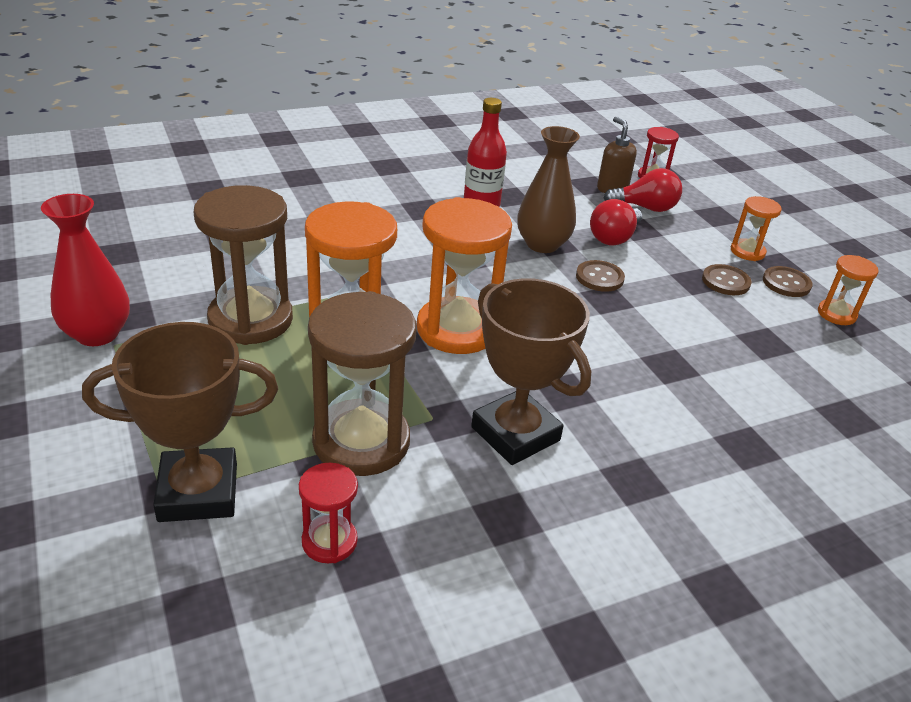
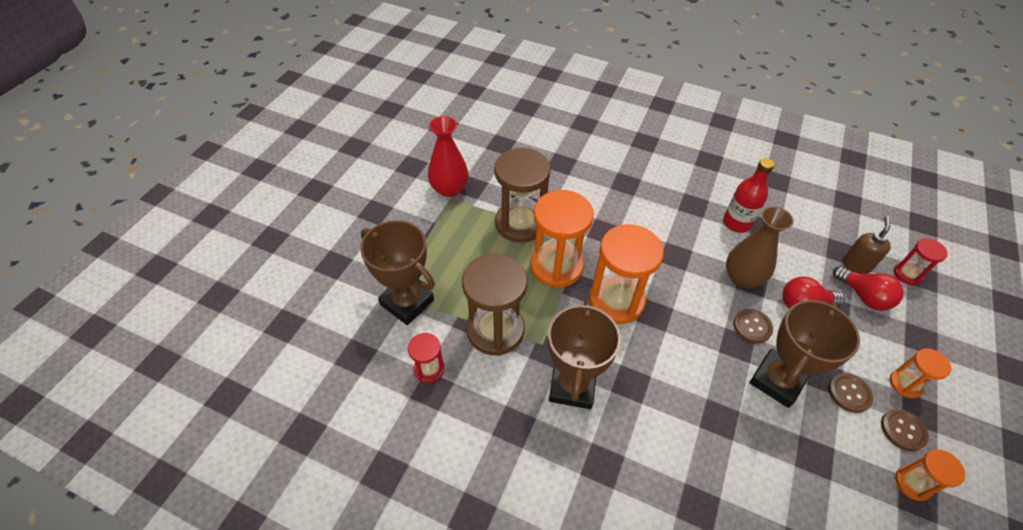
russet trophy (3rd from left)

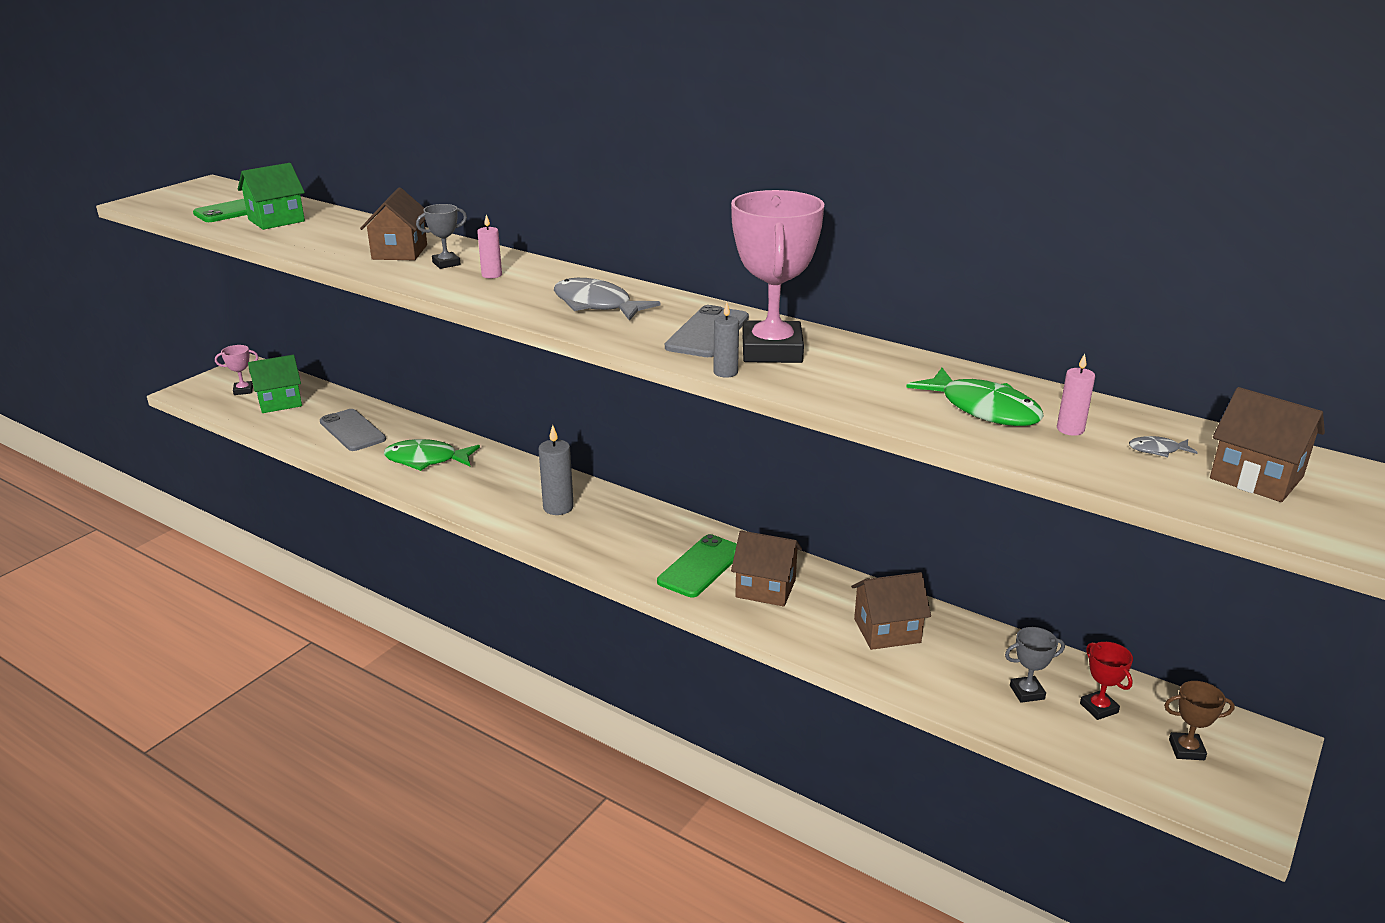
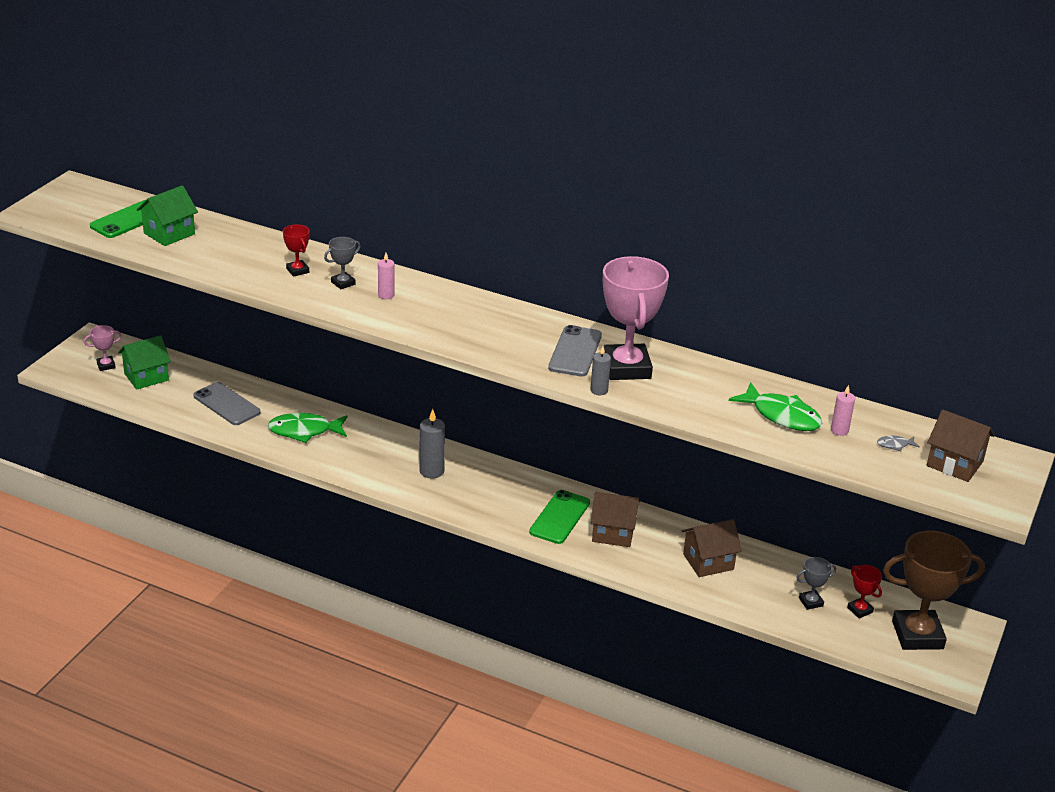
scarlet trophy (1st from left)
russet trophy
grey fish figure (1st from left in the first image)

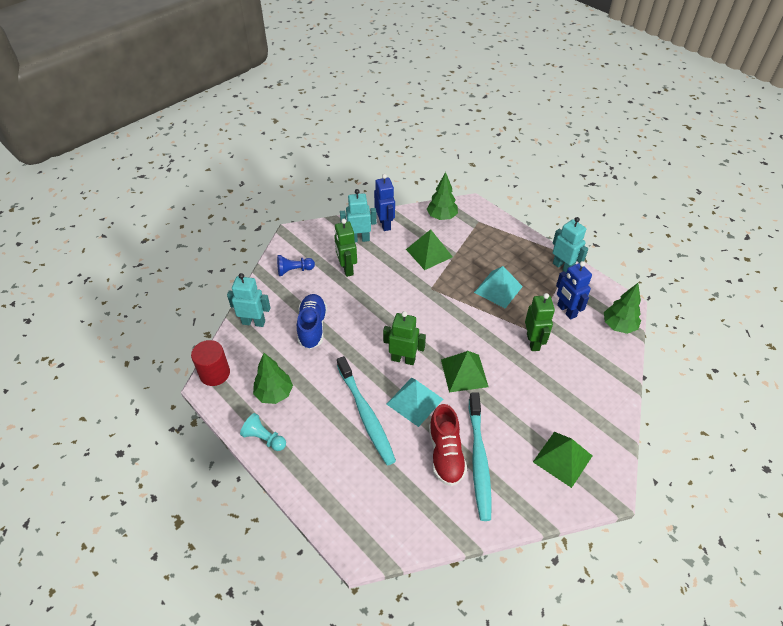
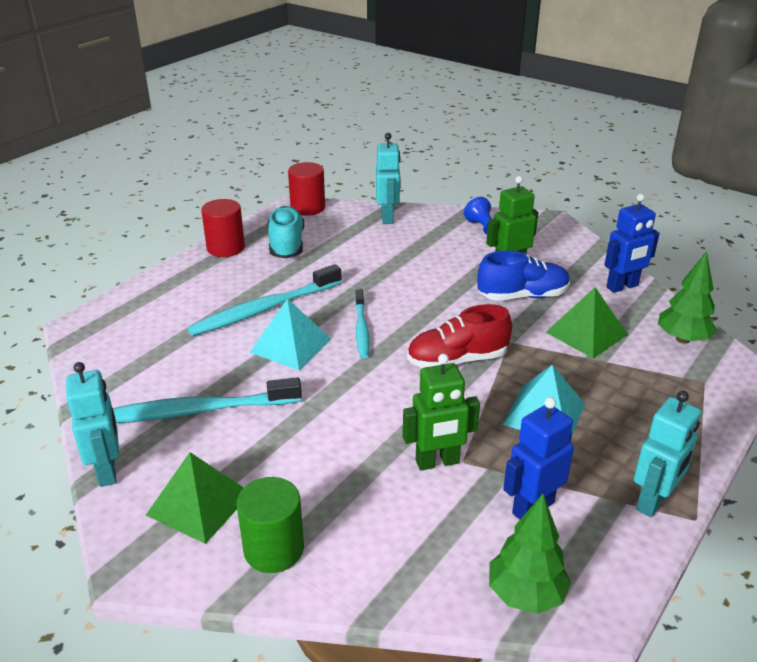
teal toy robot (1st from left)
scarlet cylinder shape (1st from left)
leaf-green cylinder shape
teal sneaker
teal tooth brush (3rd from left)
scarlet sneaker
blue sneaker
leaf-green pyramid shape (2nd from left in the first image)

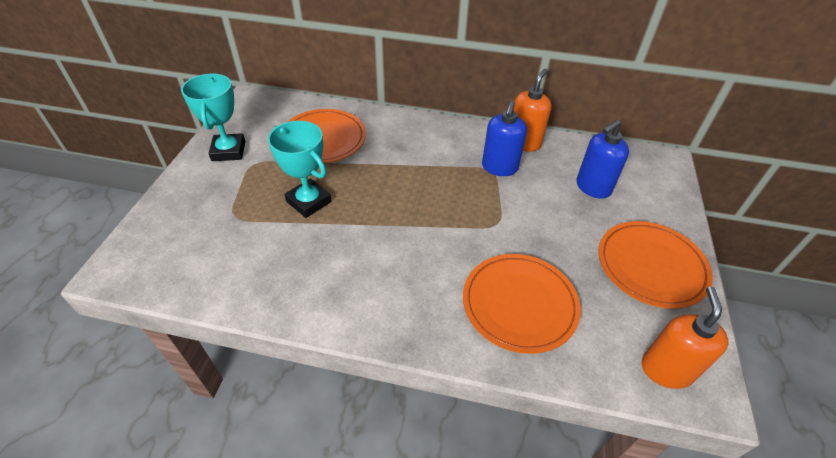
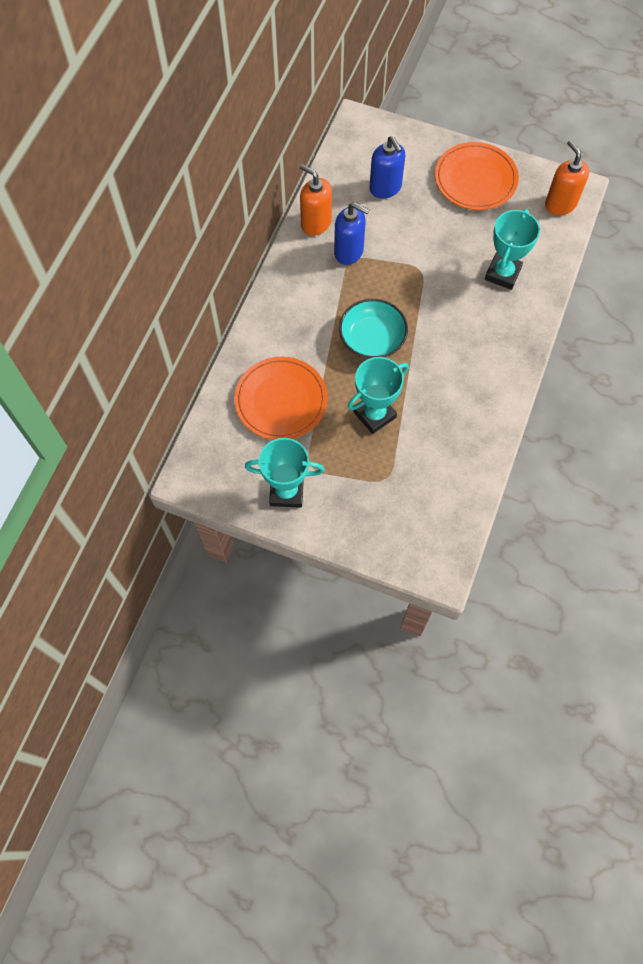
teal deep dish
teal trophy (3rd from left)
orange pump bottle (2nd from left)

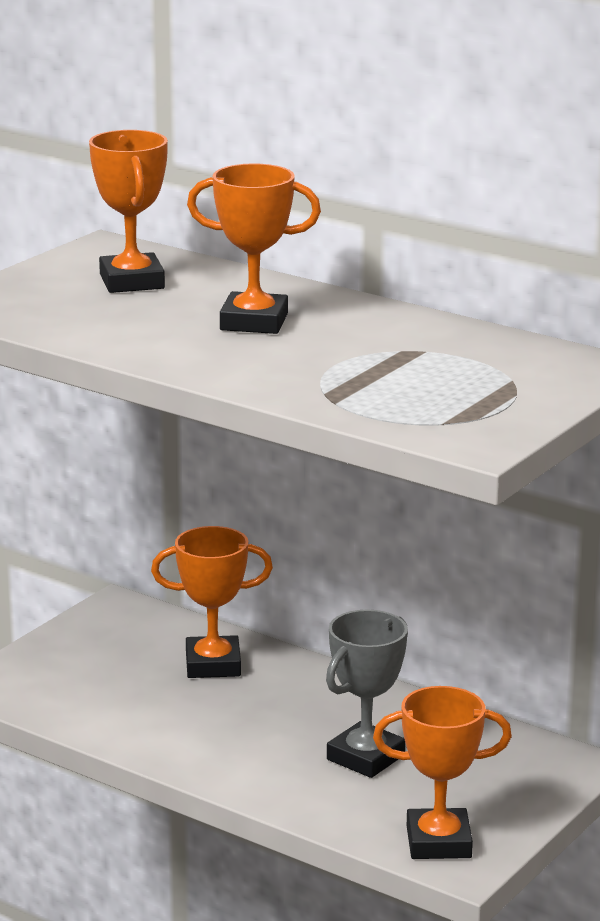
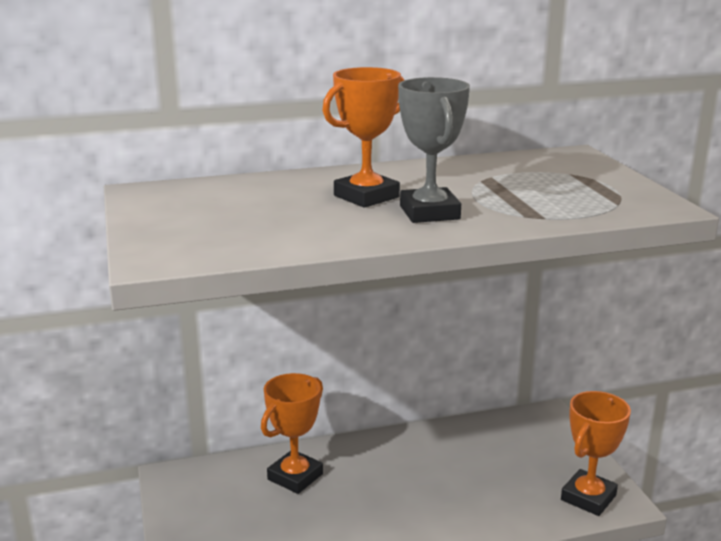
grey trophy
orange trophy (1st from left in the first image)

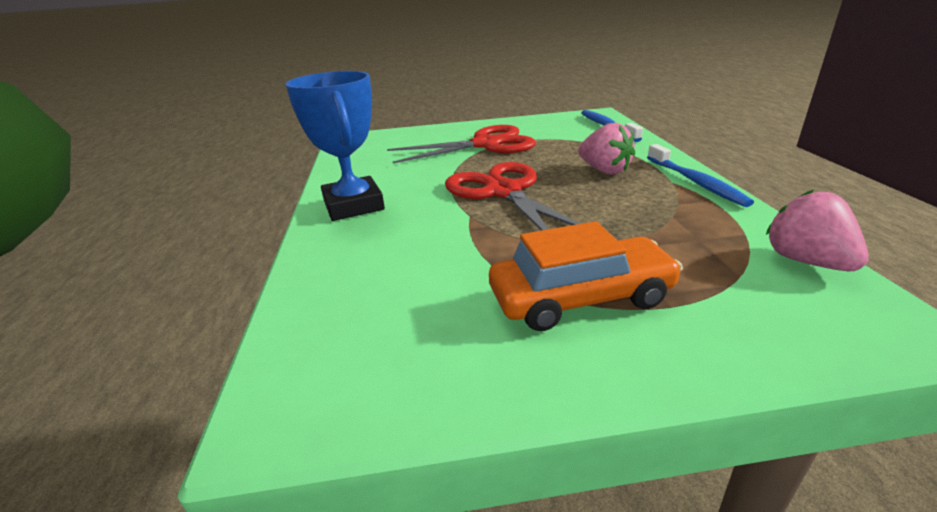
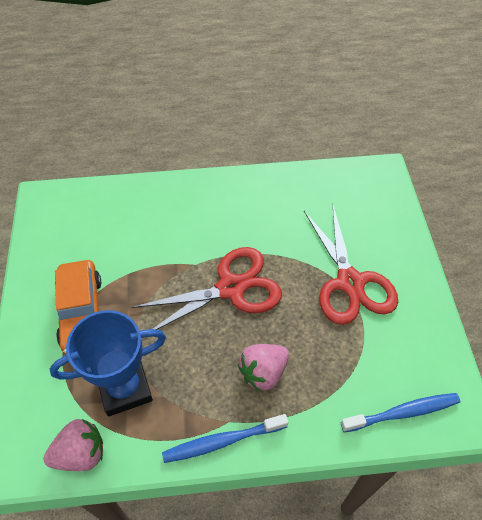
blue trophy

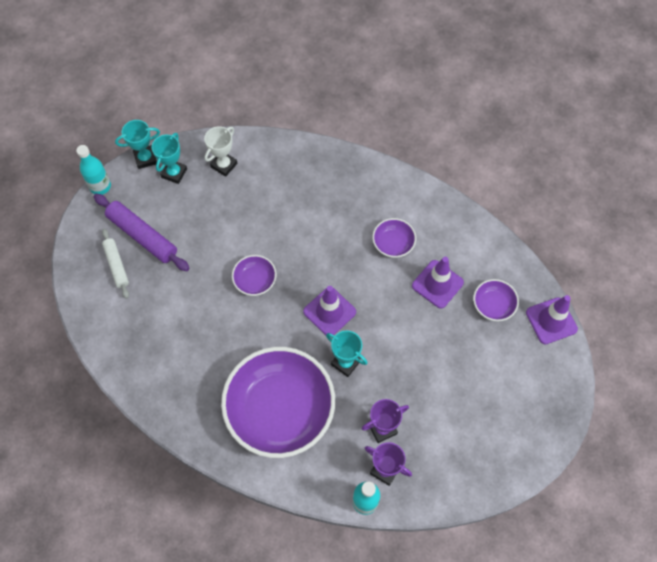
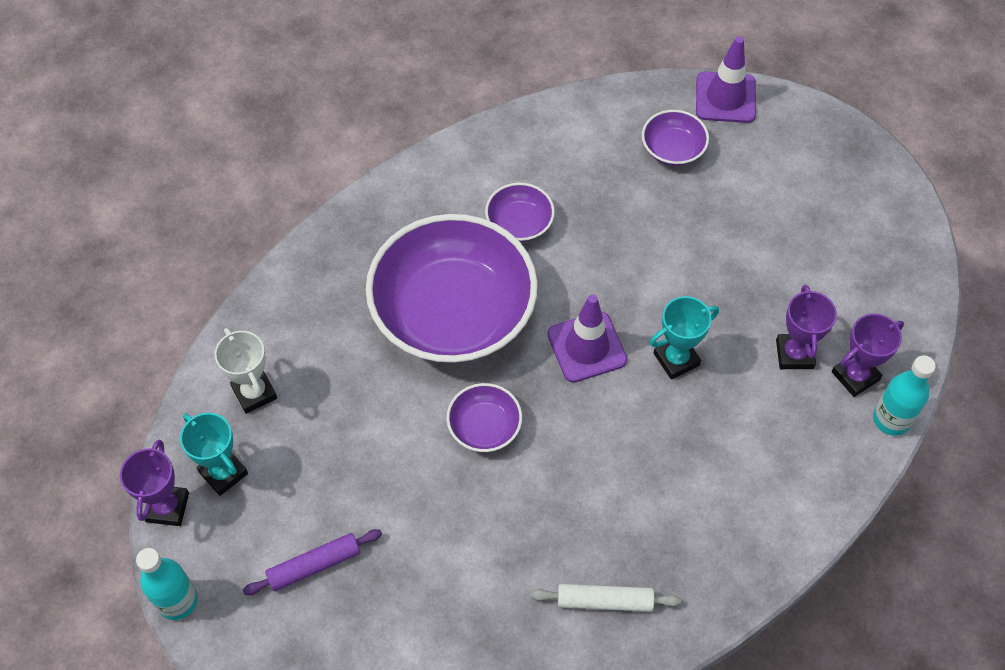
purple trophy (1st from left)
purple dough roller
purple deep dish (1st from left)
snow-white dough roller
purple traffic cone (2nd from left in the first image)

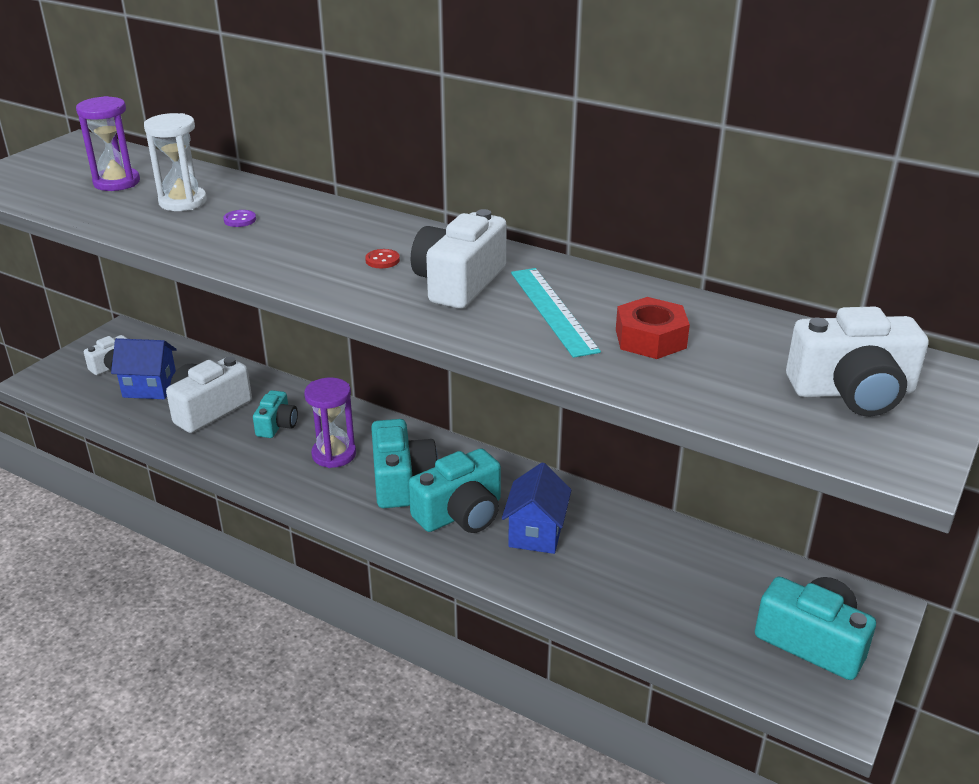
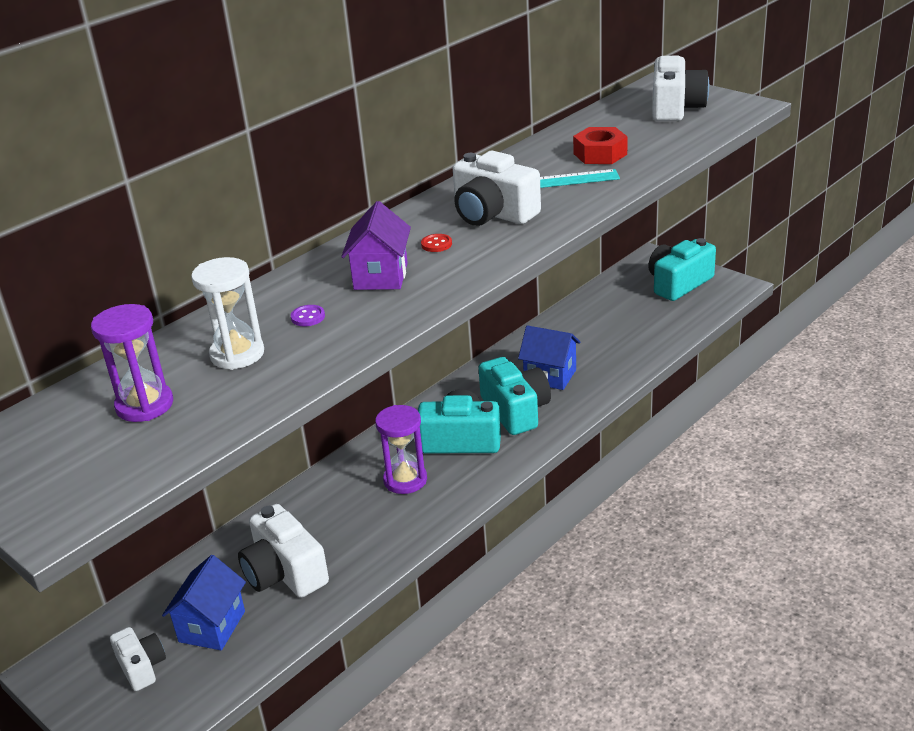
purple toy house
teal camera (1st from left in the first image)

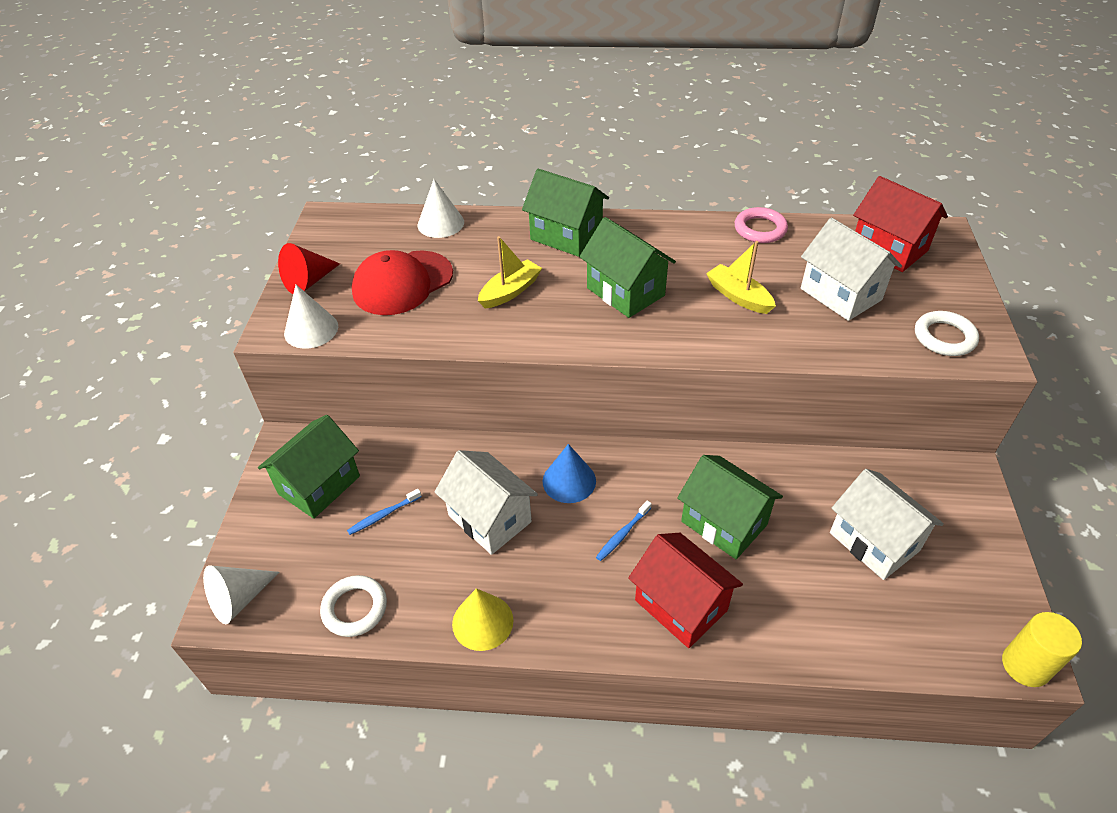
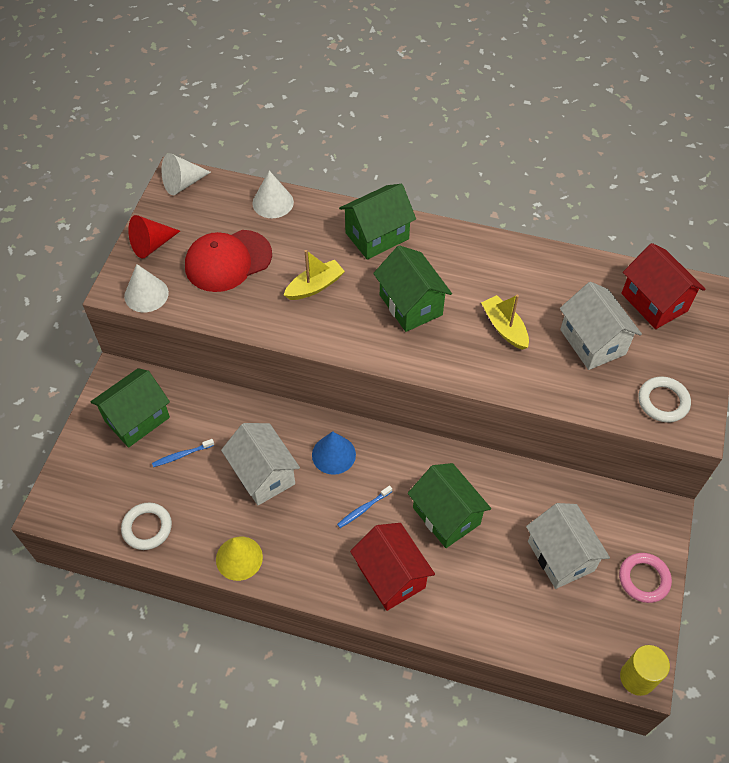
snow-white solid cone (2nd from left)
leaf-green toy house (2nd from left)
pink hoop

